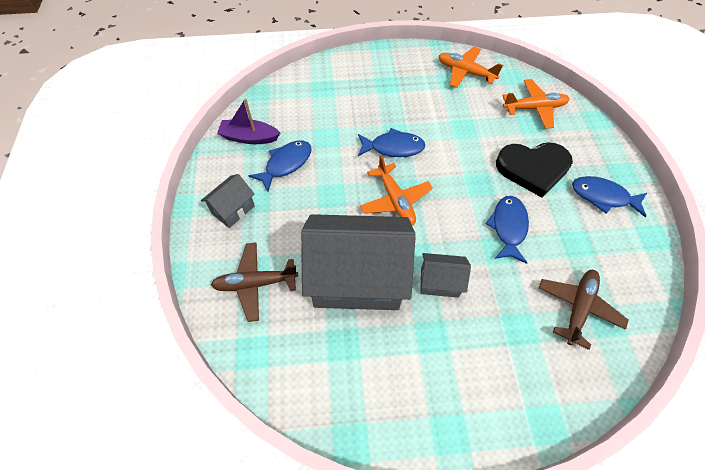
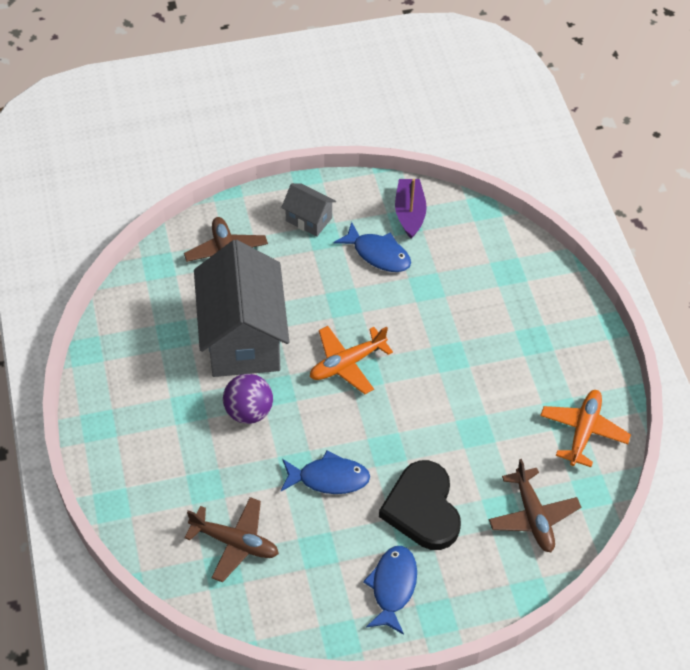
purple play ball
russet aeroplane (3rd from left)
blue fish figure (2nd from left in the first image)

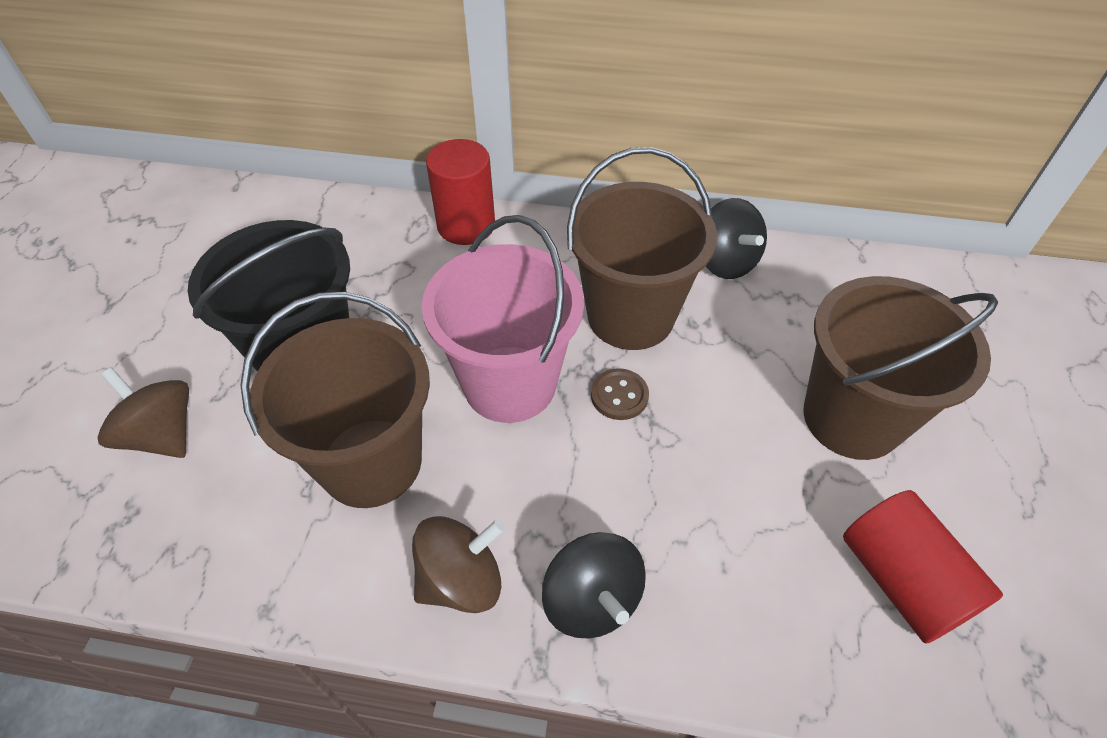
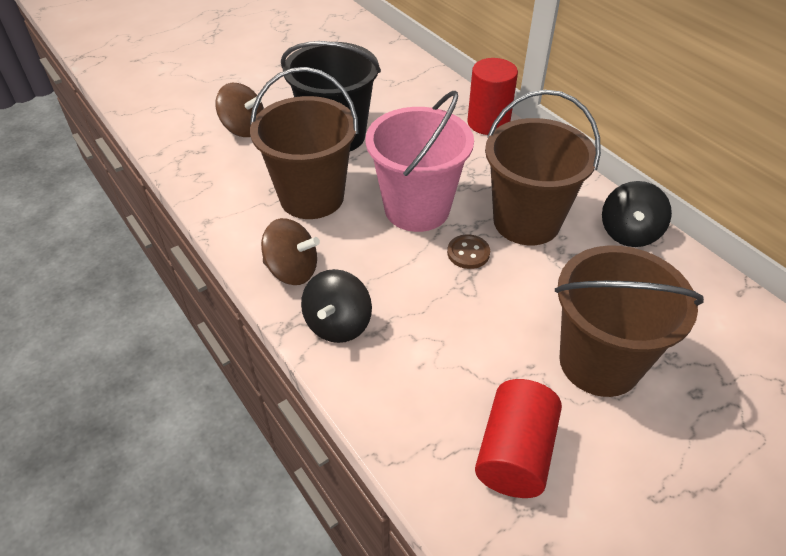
russet toy top (1st from left)

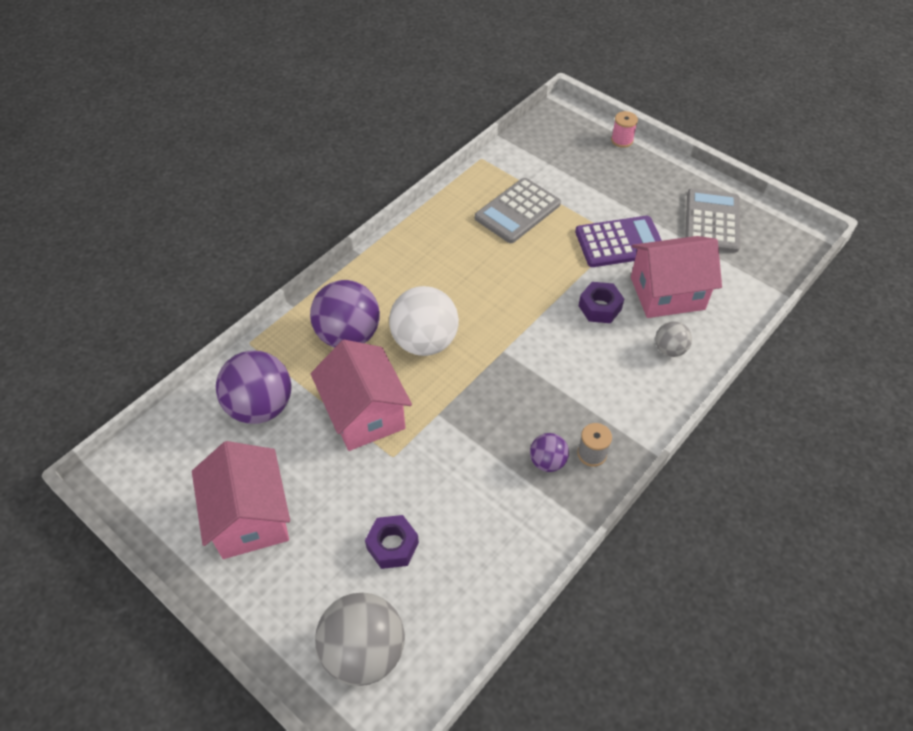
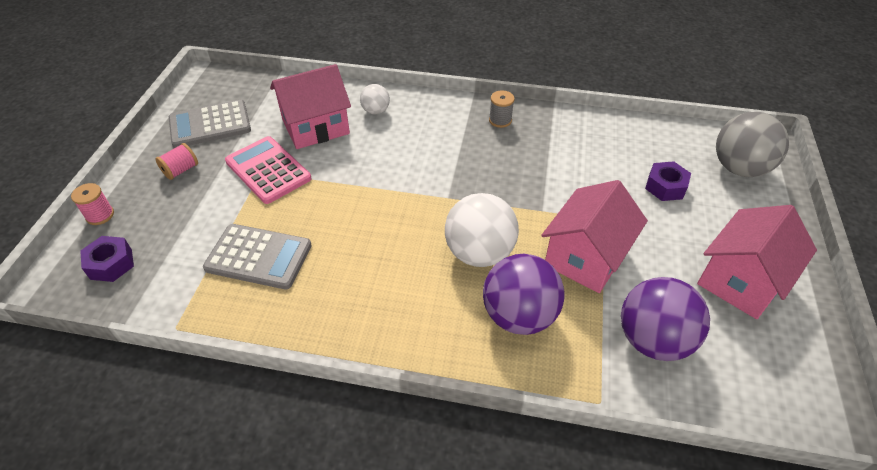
purple hexagon nut (1st from left)
pink reel of thread (2nd from left)
pink adding machine
pink toy house (1st from left)
snow-white play ball (1st from left)
purple play ball (3rd from left in the first image)

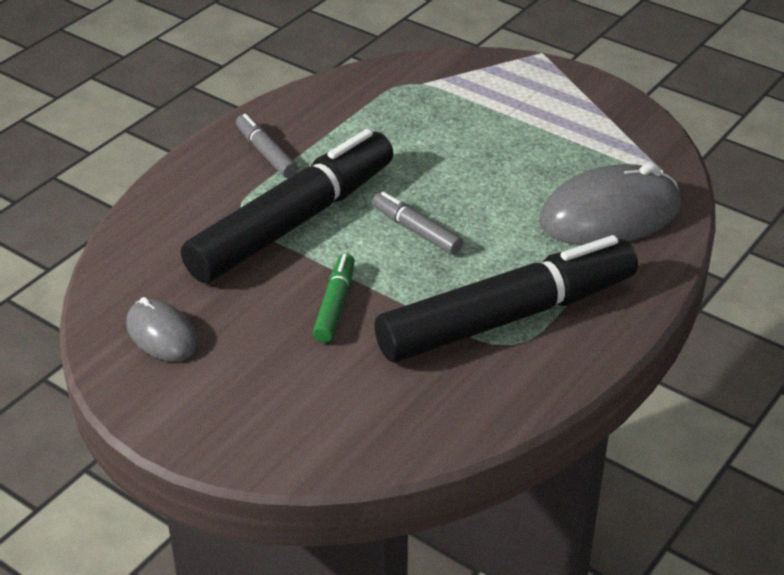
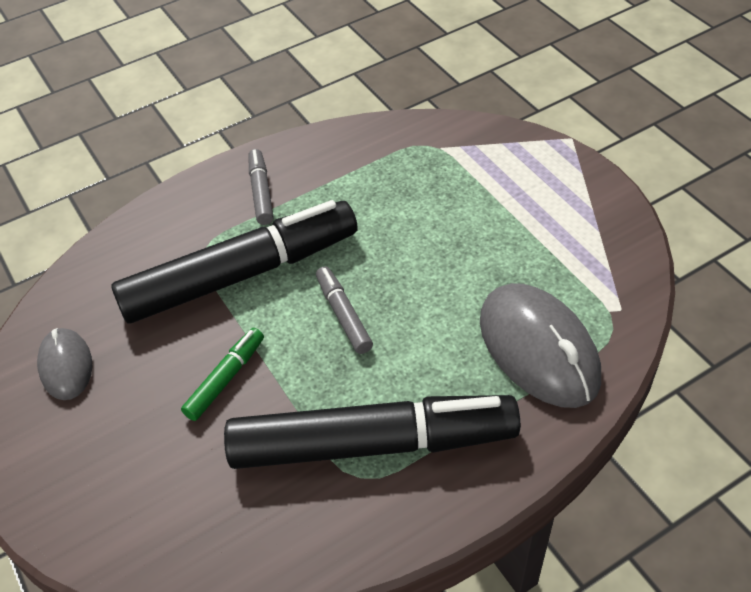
grey PC mouse (2nd from left)

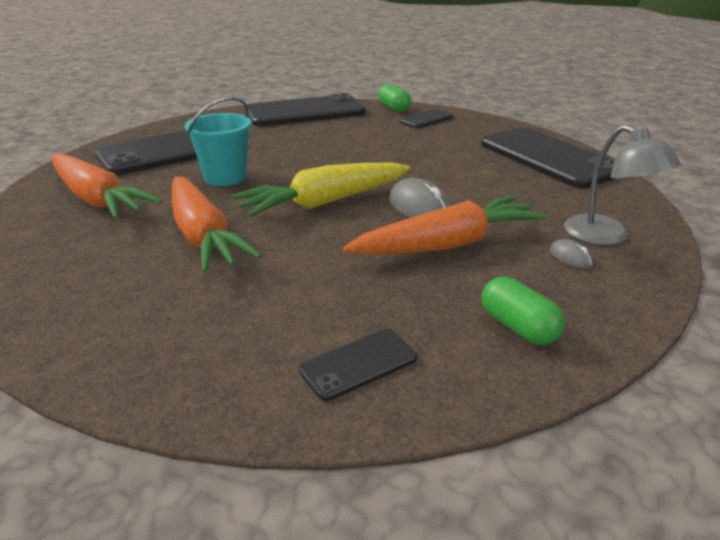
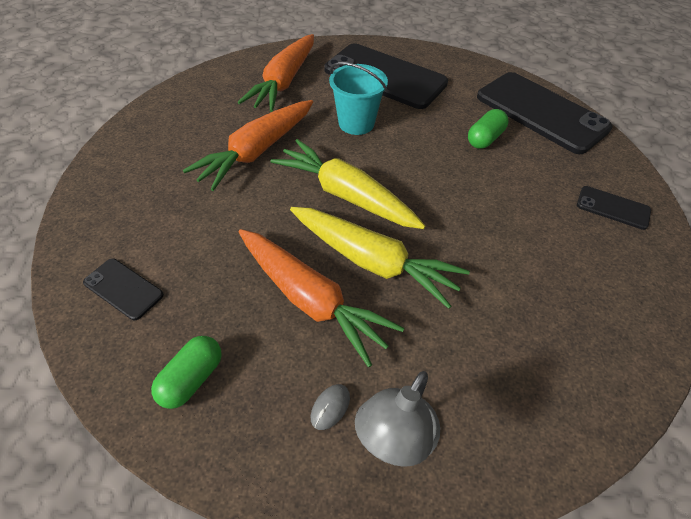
golden root vegetable (2nd from left)
leaf-green capsule (2nd from left)
ebony phone (5th from left in the first image)

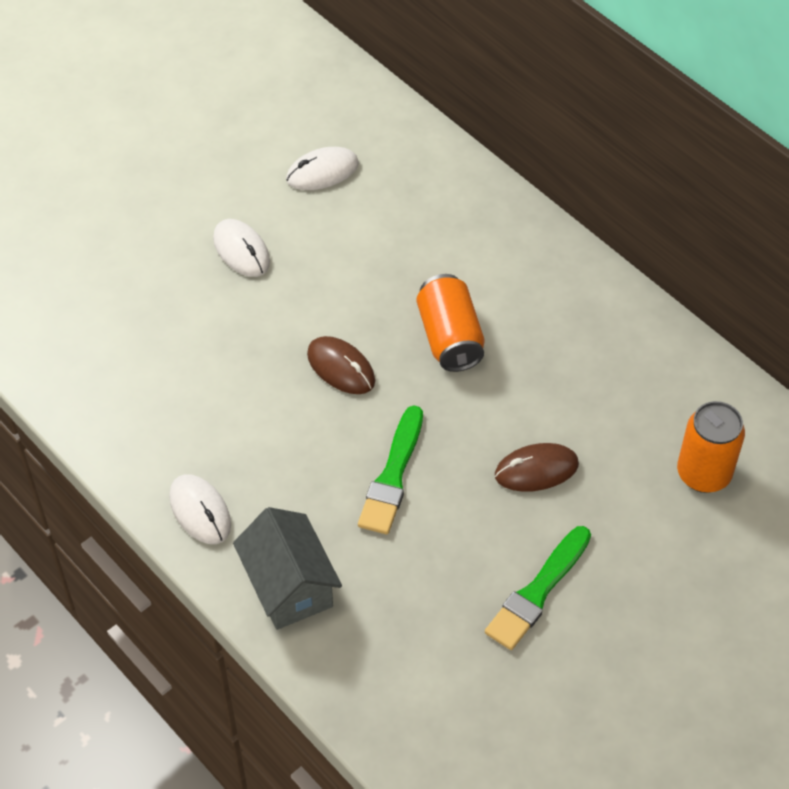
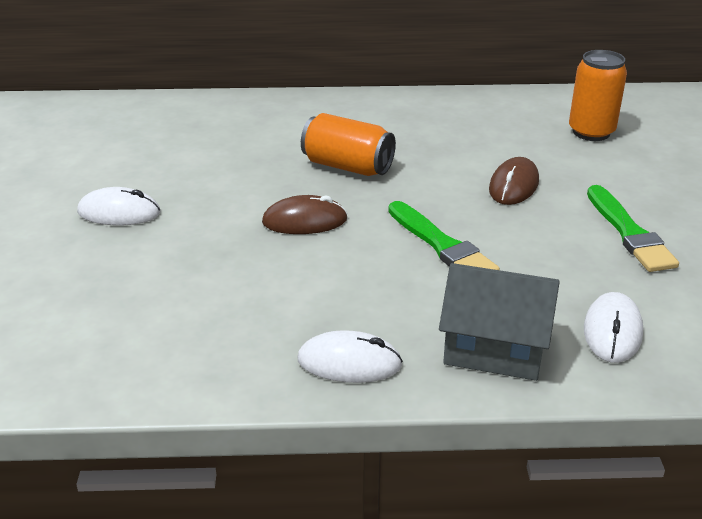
snow-white PC mouse (3rd from left)

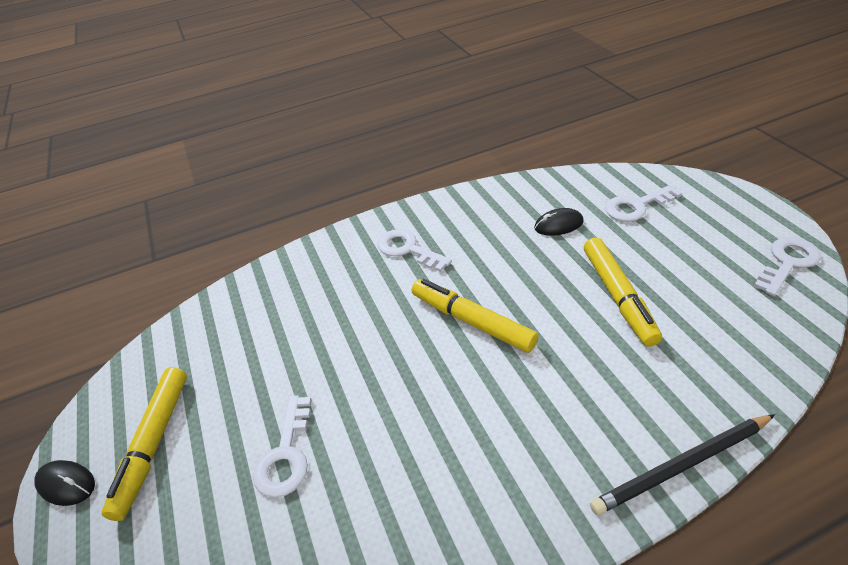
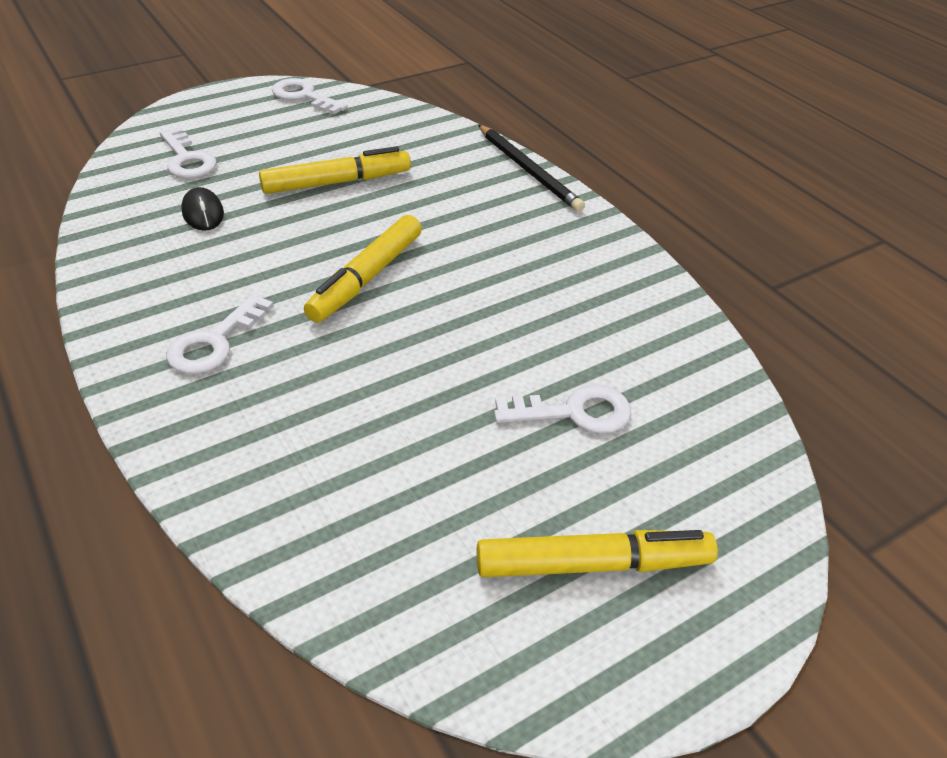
ebony PC mouse (1st from left in the first image)

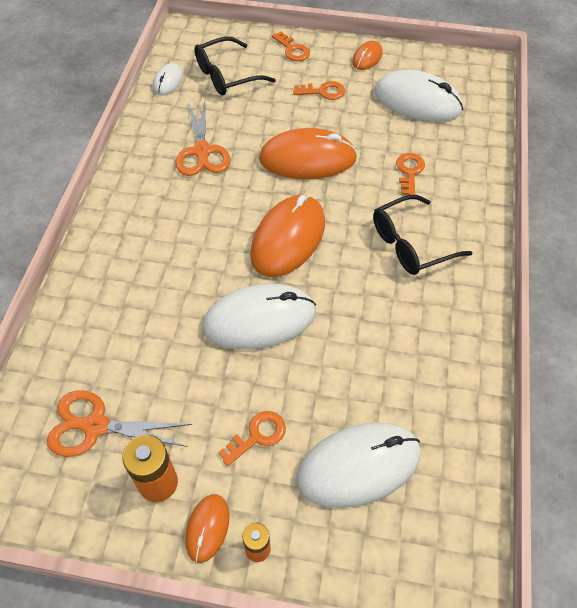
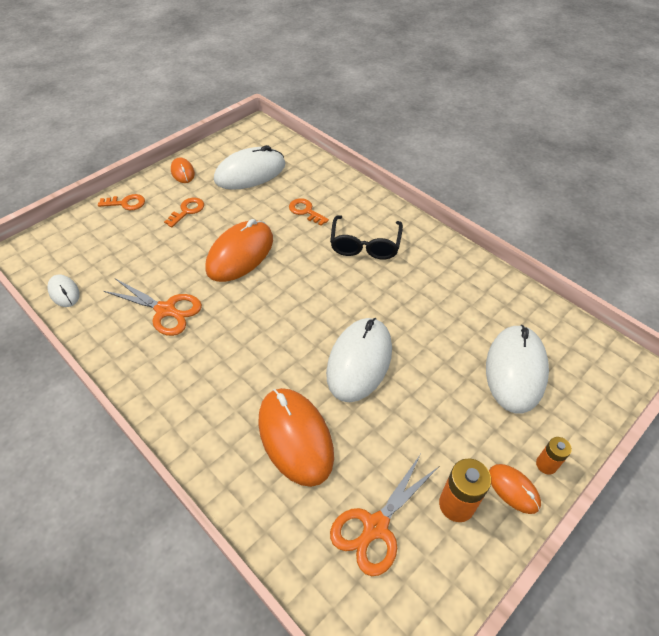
orange PC mouse (3rd from left)
ebony spectacles (1st from left in the first image)
orange key (1st from left in the first image)

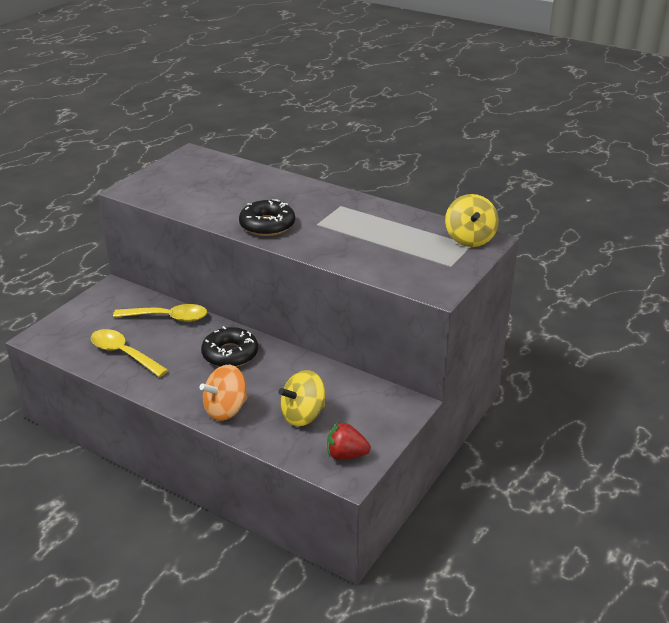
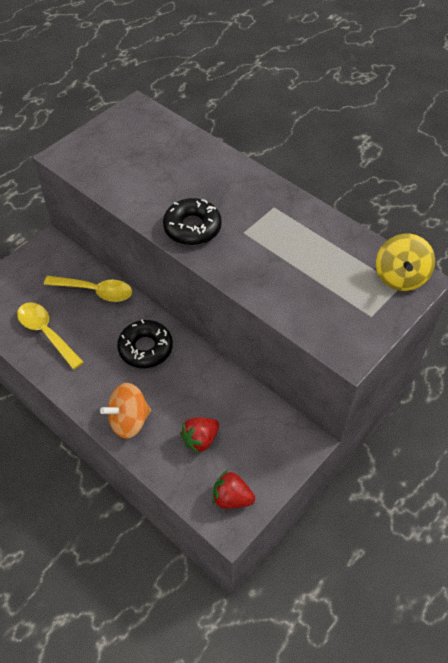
scarlet strawberry (1st from left)

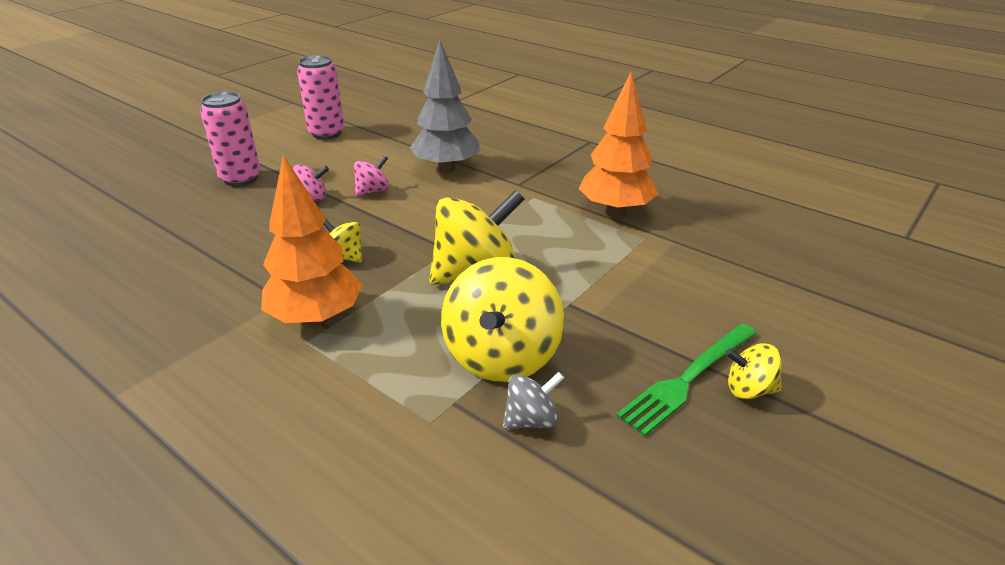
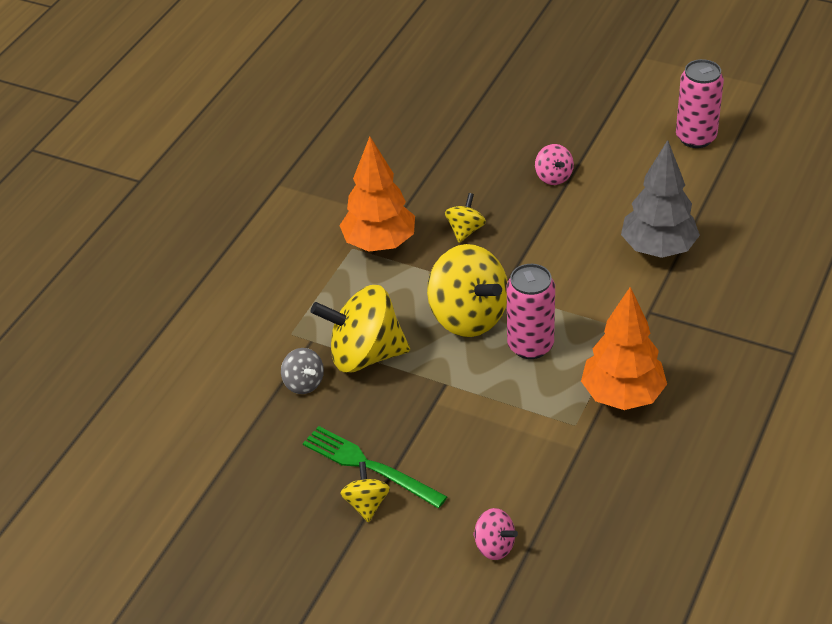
pink toy top (1st from left)
pink soda can (1st from left)

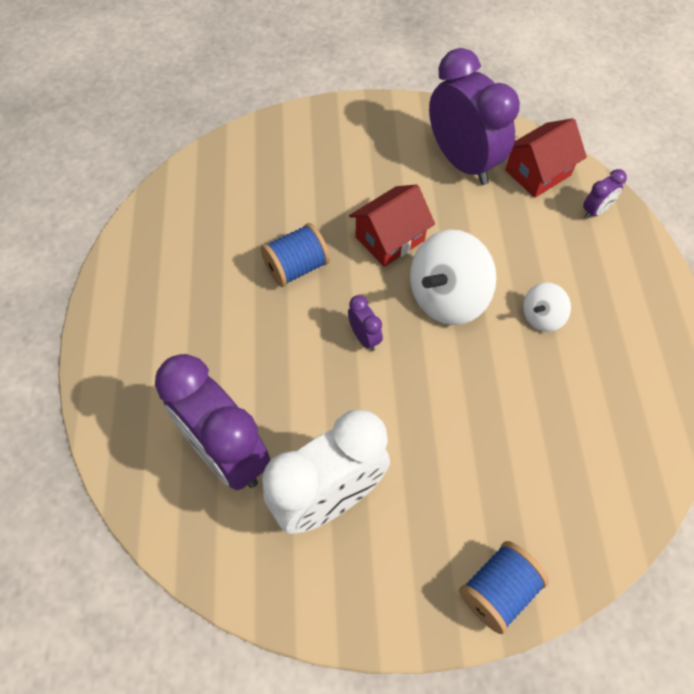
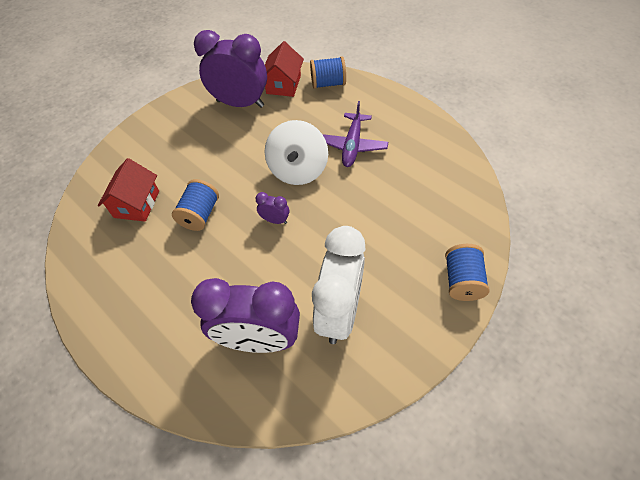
scarlet toy house (1st from left)
blue reel of thread (2nd from left)
purple aeroplane

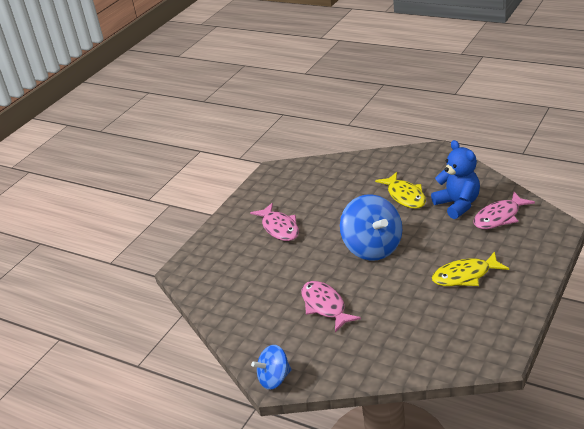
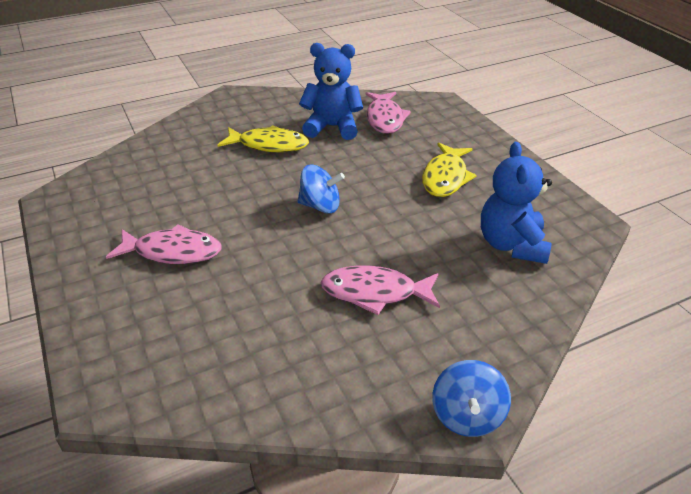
blue toy top (1st from left)
blue teddy bear (2nd from left)

